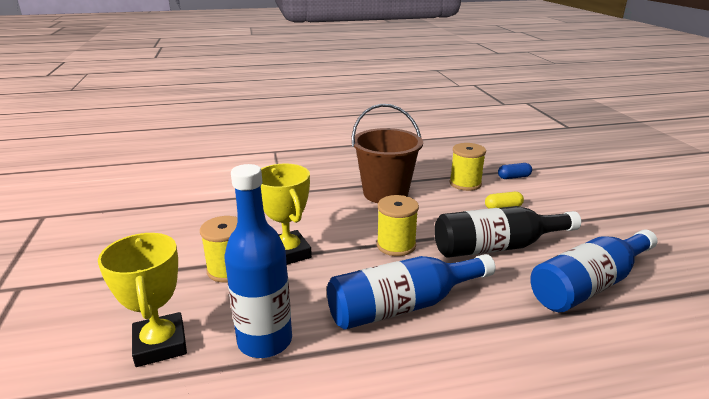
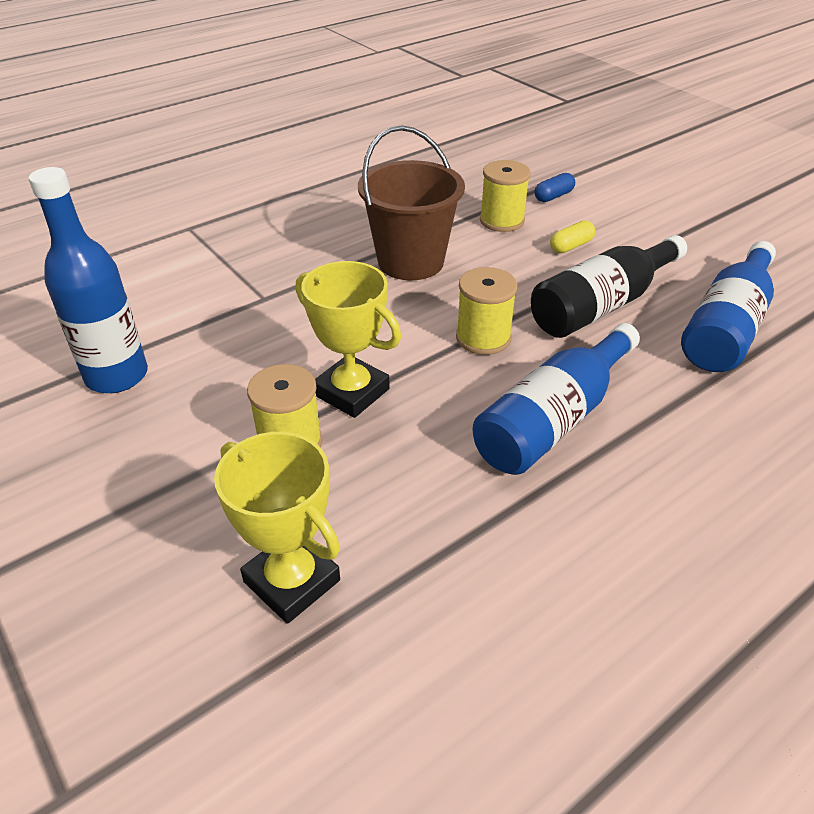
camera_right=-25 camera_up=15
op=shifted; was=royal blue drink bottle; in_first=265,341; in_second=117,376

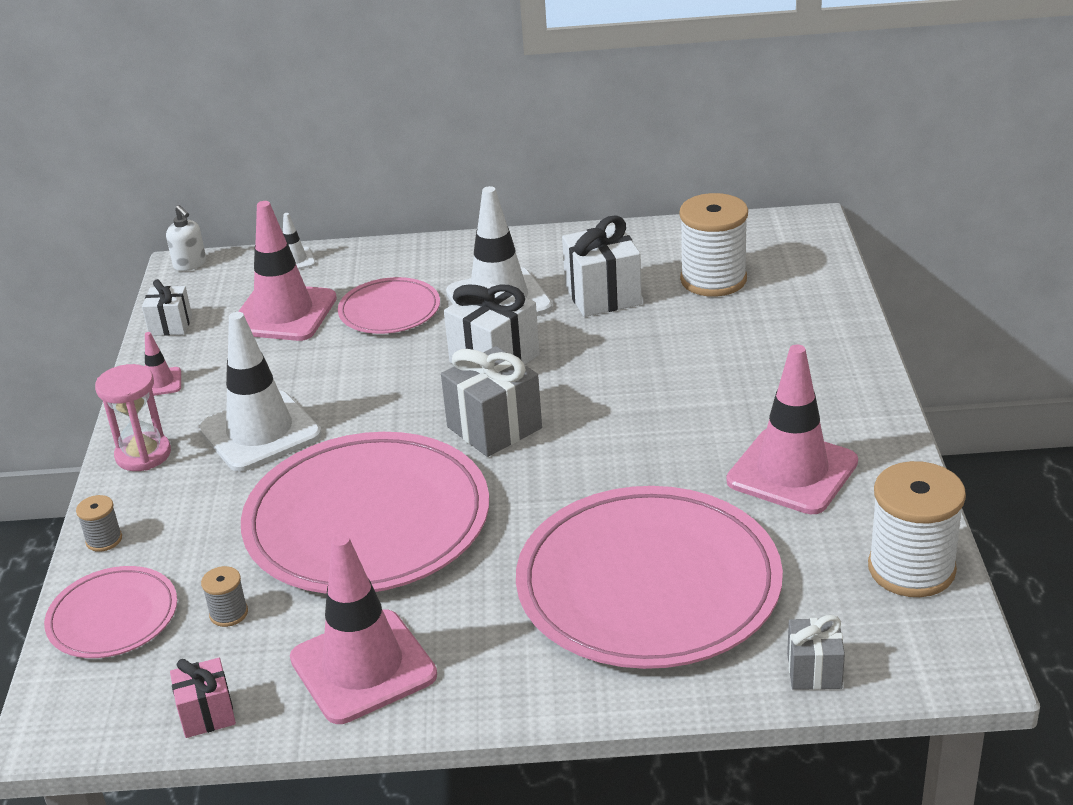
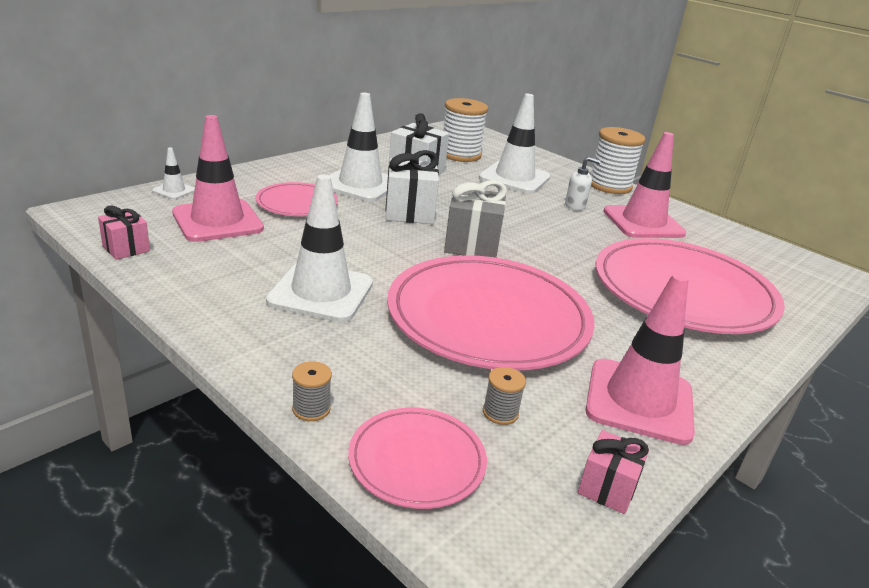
camera_right=-50 camera_up=-5
op=gone; was=pink sand timer; in_first=143,454
op=repainted; was=snow-white wrapped gift; now=pink wrapped gift; in_first=170,325; in_second=126,249
op=gone; was=pink road cone; in_first=160,382
op=shifted; was=snow-white soap pump; in_first=190,264; in_second=575,205
op=gone; was=ash-grey wrapped gift; in_first=814,671
op=shifted; was=snow-white reel of thread; in_first=911,569; in_second=609,185
op=new; now=snow-white road cone; in_second=514,178

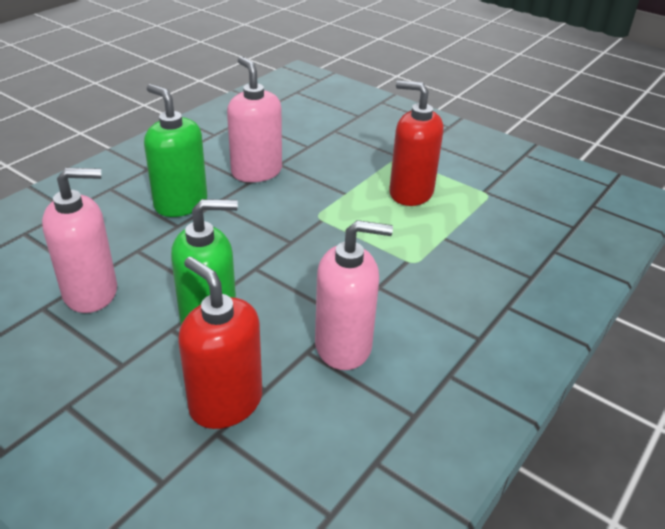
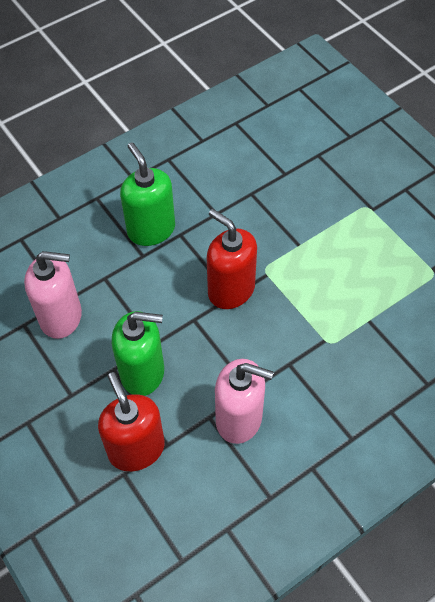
camera_right=20 camera_up=20
op=gone; was=pink soap pump; in_first=256,172
op=shifted; was=scarlet soap pump; in_first=410,193; in_second=231,290

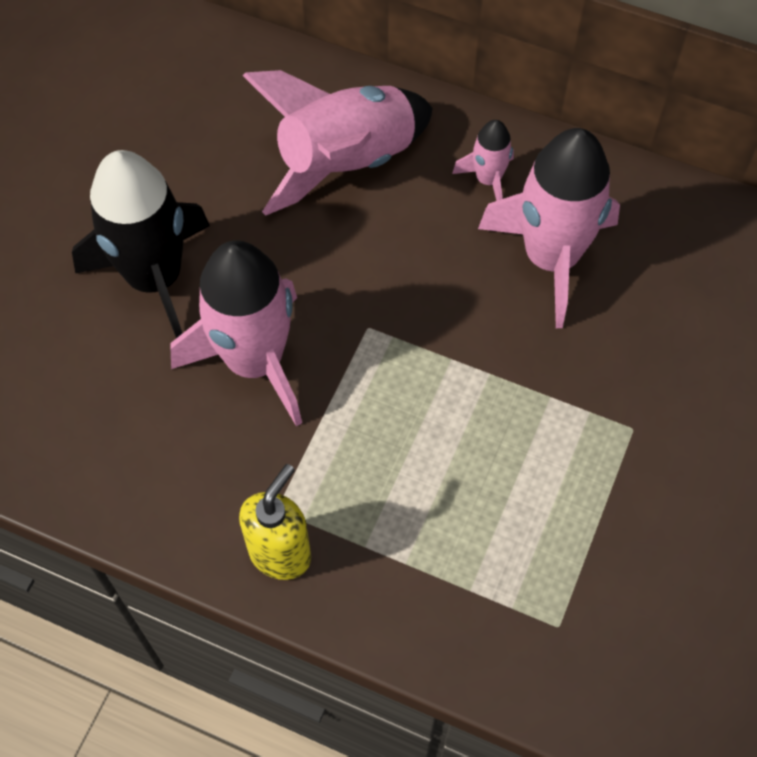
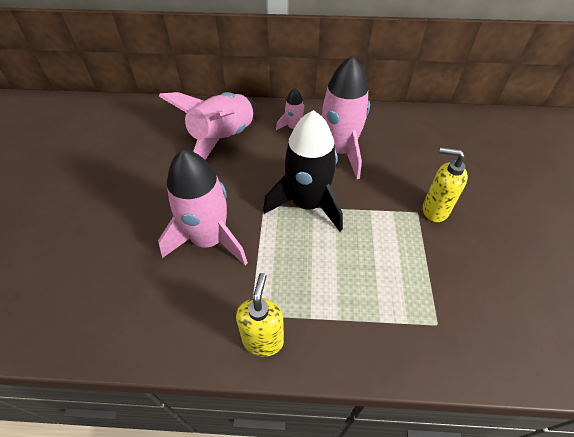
camera_right=-20 camera_up=-10
op=shifted; was=black rocket; in_first=155,278; in_second=307,204
op=new; now=golden soap pump; in_second=434,210

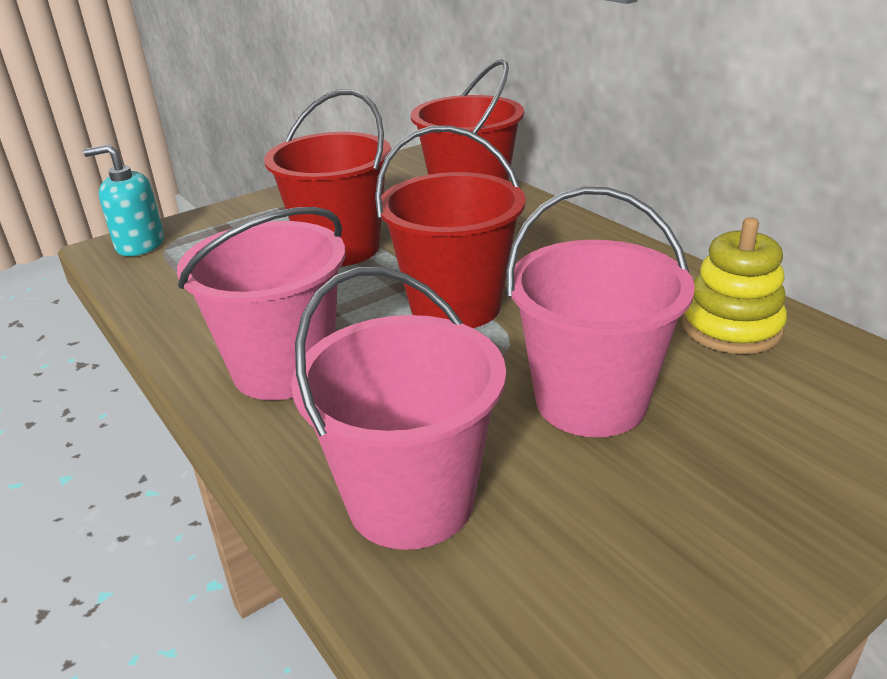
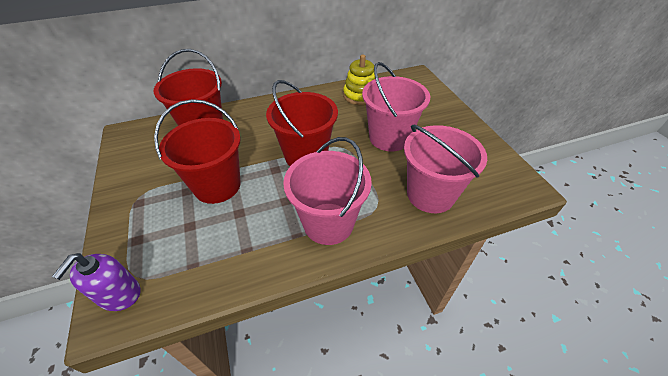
camera_right=-75 camera_up=15
op=repainted; was=aqua soap pump; now=violet soap pump; in_first=140,245; in_second=119,294

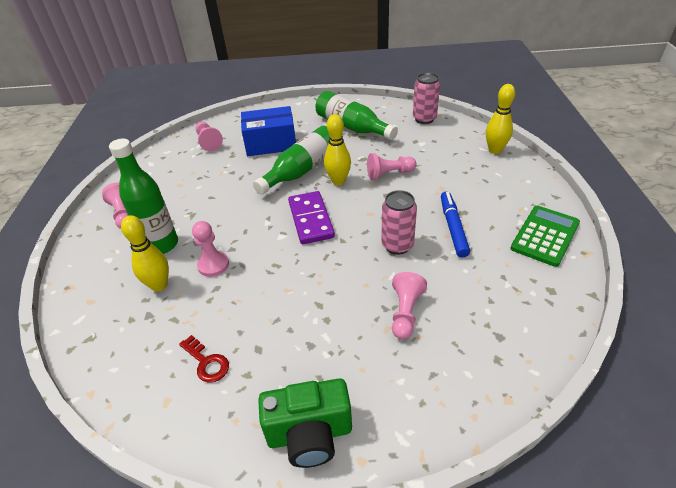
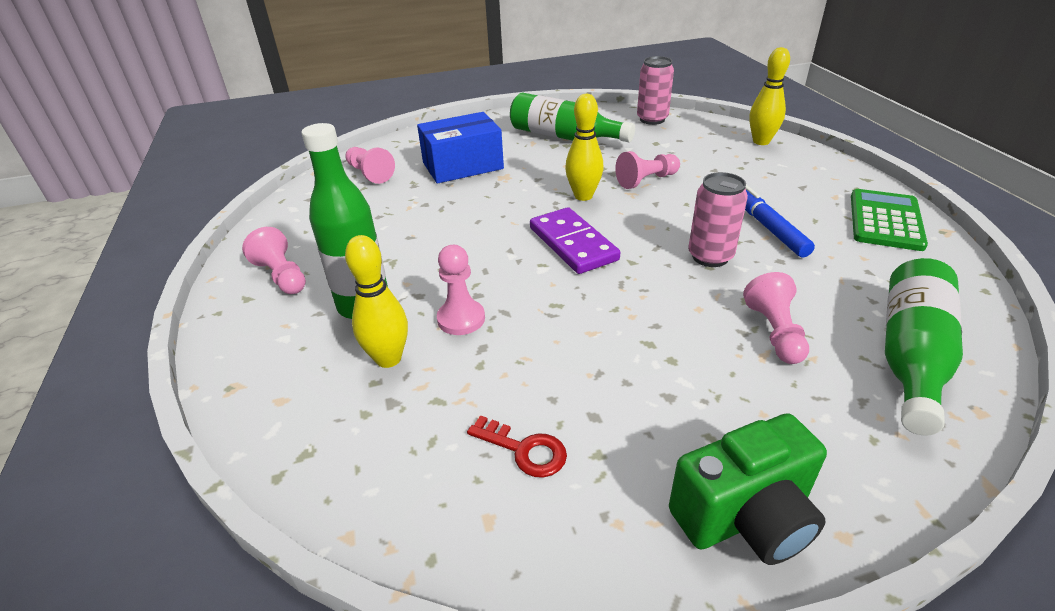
camera_right=-15 camera_up=-5
op=shifted; was=leaf-green drink bottle; in_first=302,170; in_second=910,356

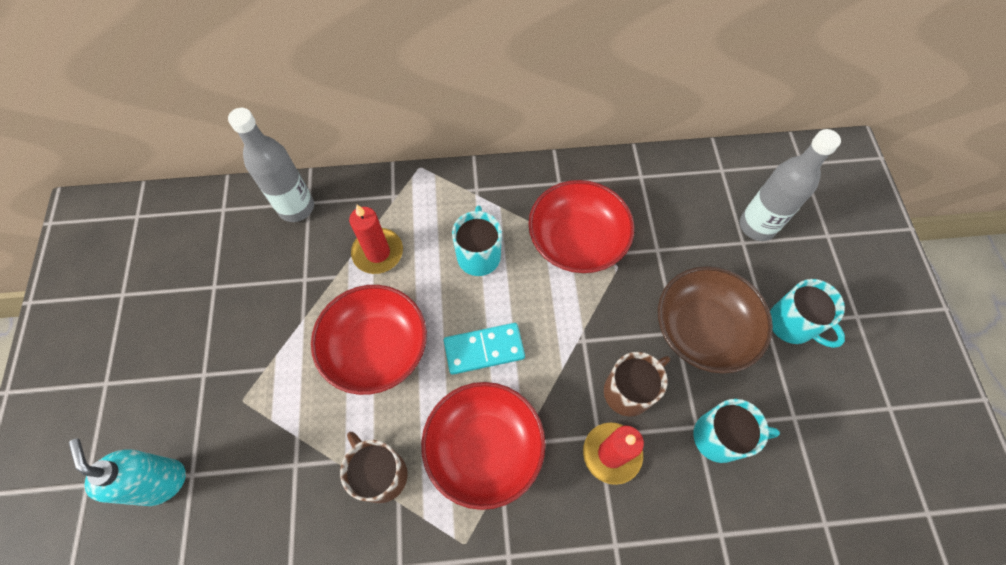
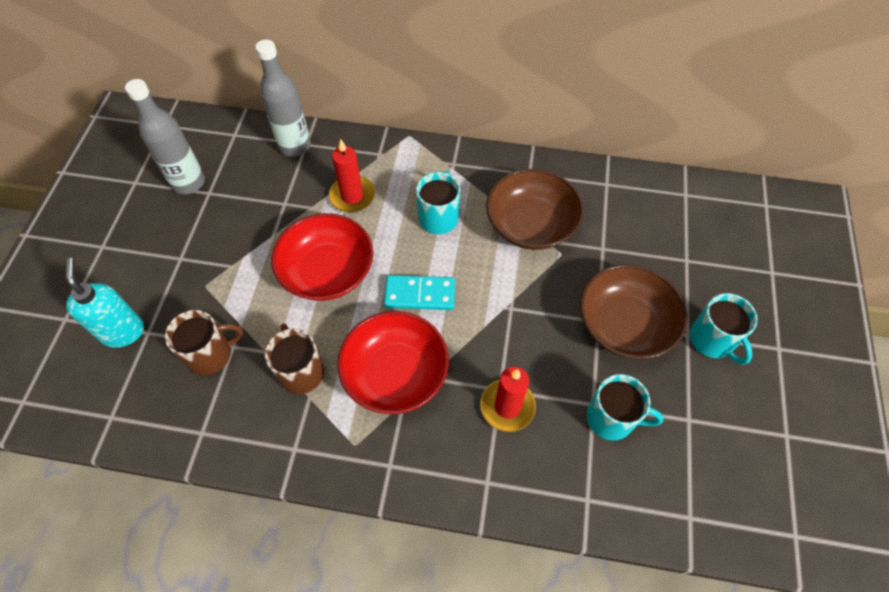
camera_right=15 camera_up=-5
op=repainted; was=scarlet deep dish; now=russet deep dish; in_first=577,240; in_second=531,224
op=shifted; was=russet coffee mug; in_first=628,391; in_second=210,354
op=shifted; was=ash-grey drink bottle; in_first=757,226; in_second=188,182

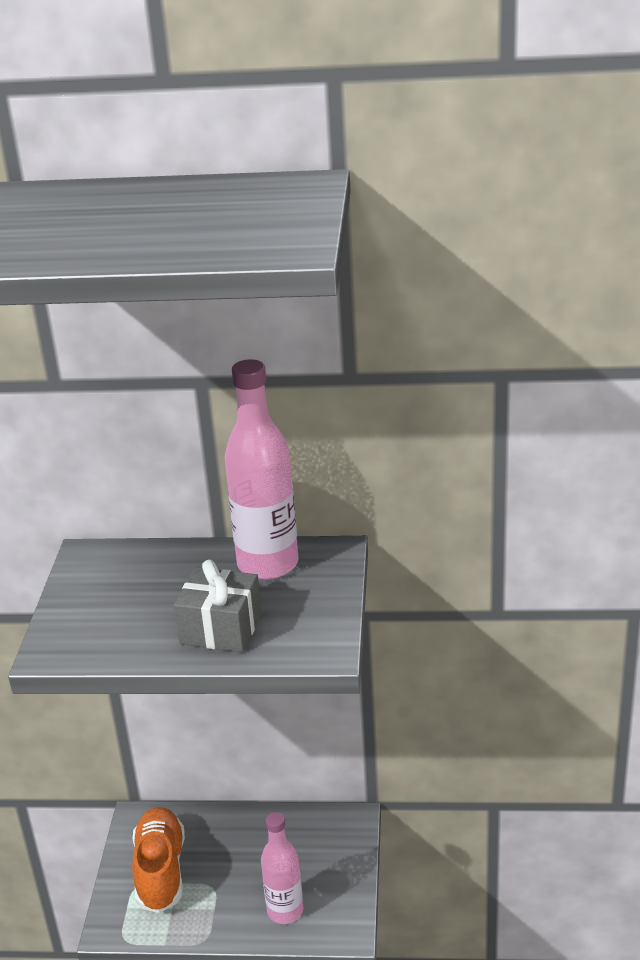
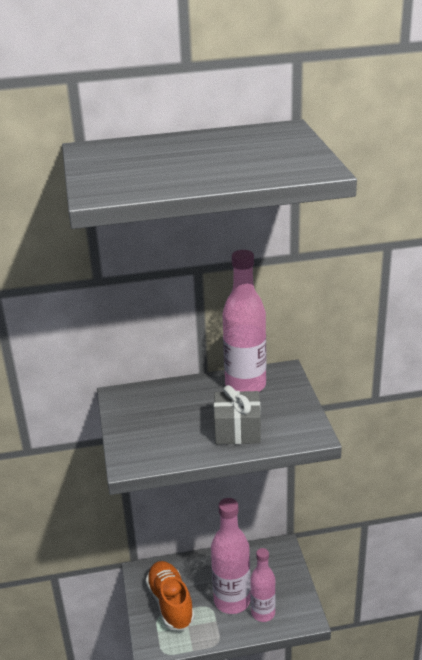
camera_right=-15 camera_up=0
op=new; now=pink drink bottle; in_second=232,601

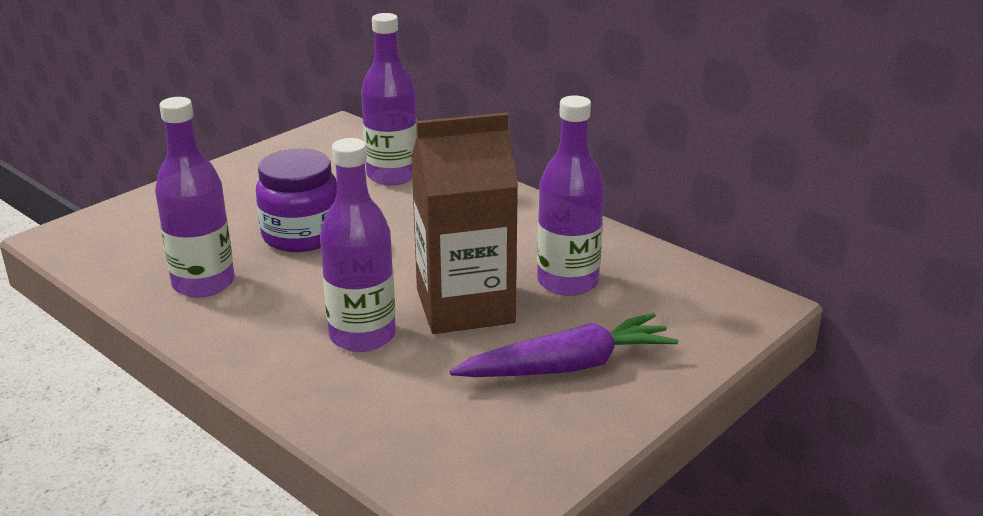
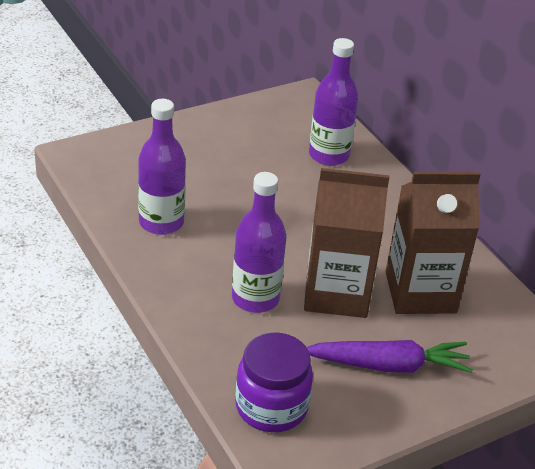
camera_right=15 camera_up=10
op=shifted; was=violet preserve jar; in_first=301,235; in_second=271,407
op=swapped; was=violet drink bottle; now=russet juice carton; in_first=567,282; in_second=420,292

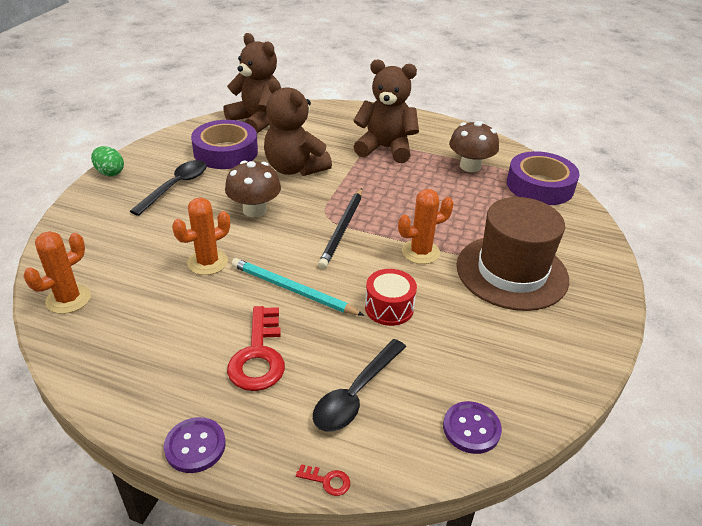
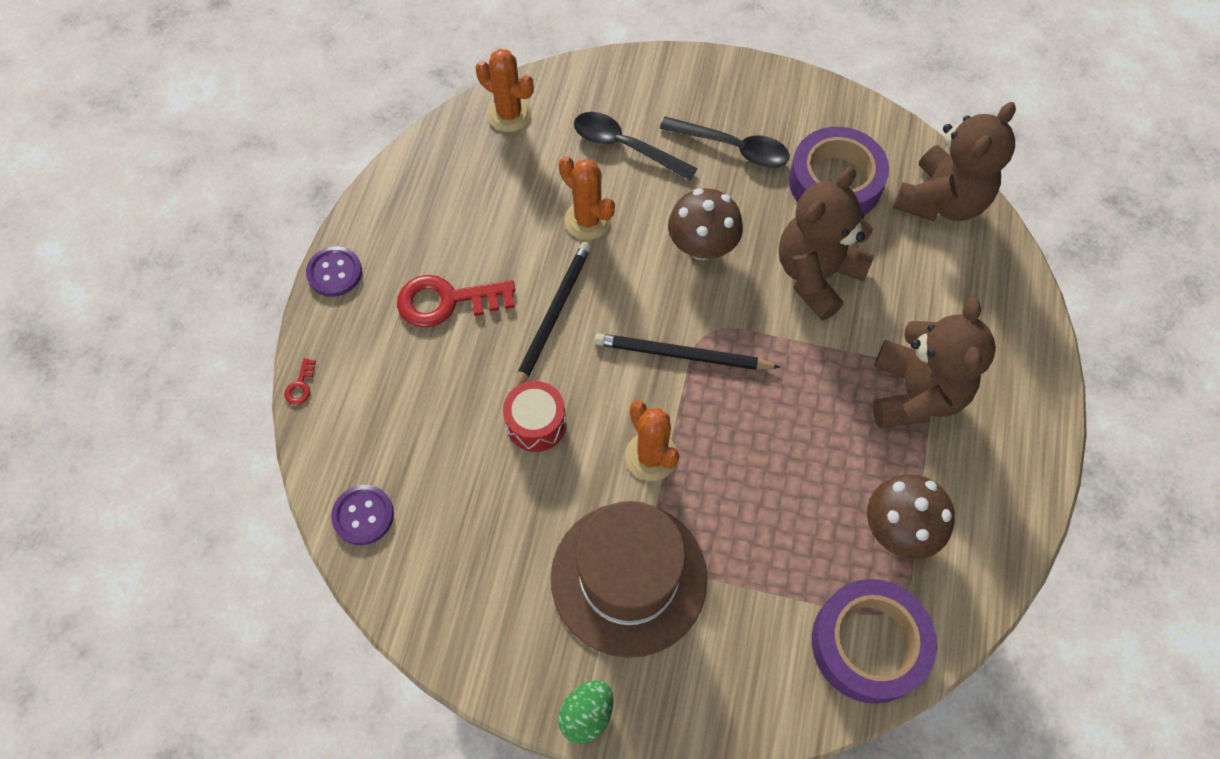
camera_right=85 camera_up=25
op=shifted; was=leaf-green toy egg; in_first=110,172; in_second=587,714
op=repainted; was=aqua pencil; now=black pencil; in_first=292,290; in_second=553,315
op=shifted; was=black spoon; in_first=356,394; in_second=625,146

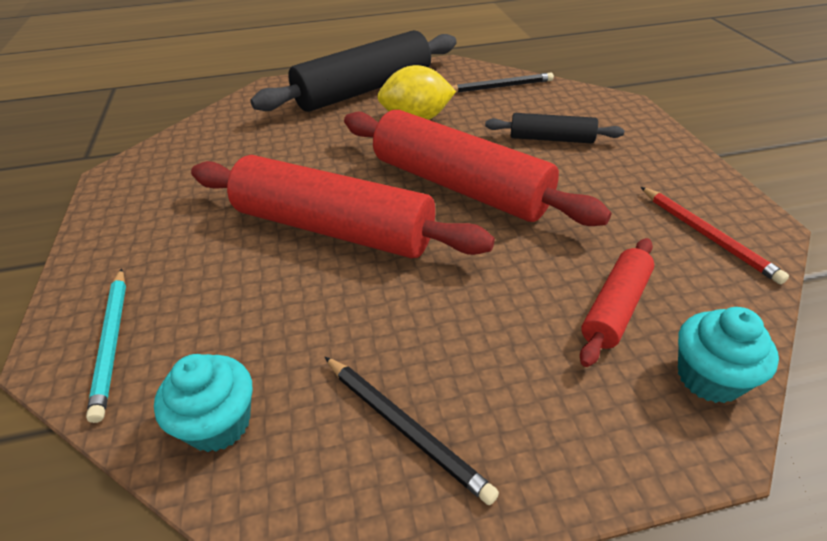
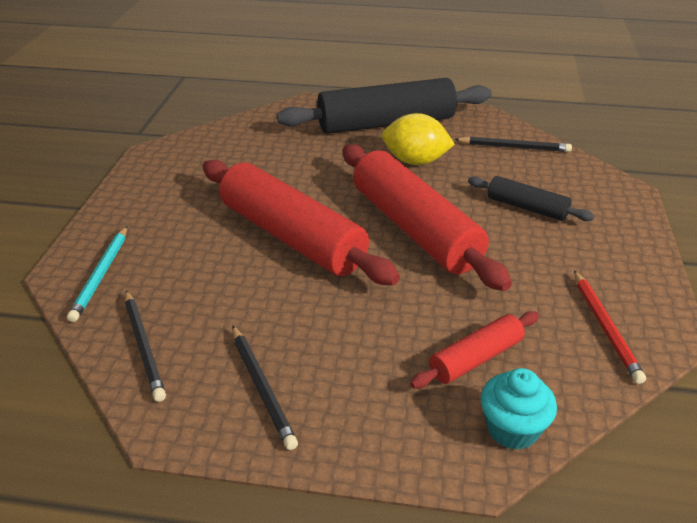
camera_right=20 camera_up=-5
op=swapped; was=aqua fairy cake; now=black pencil; in_first=218,423; in_second=144,346

